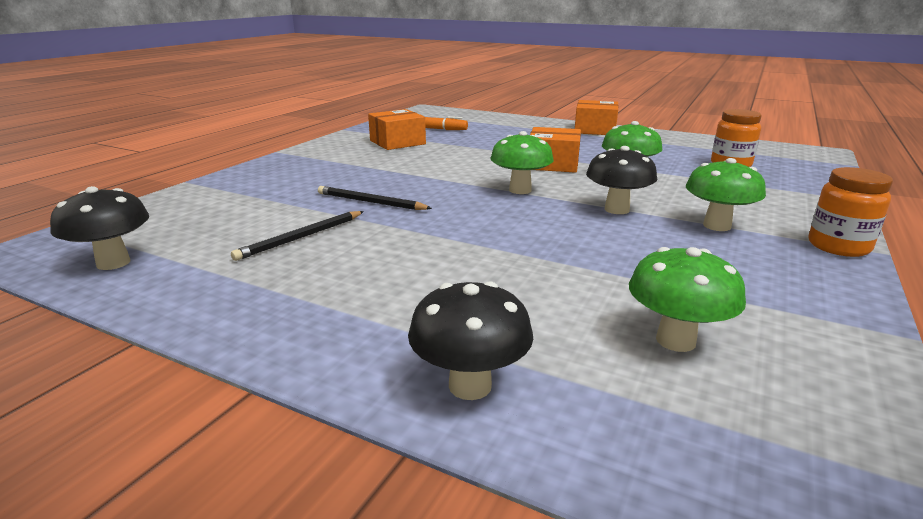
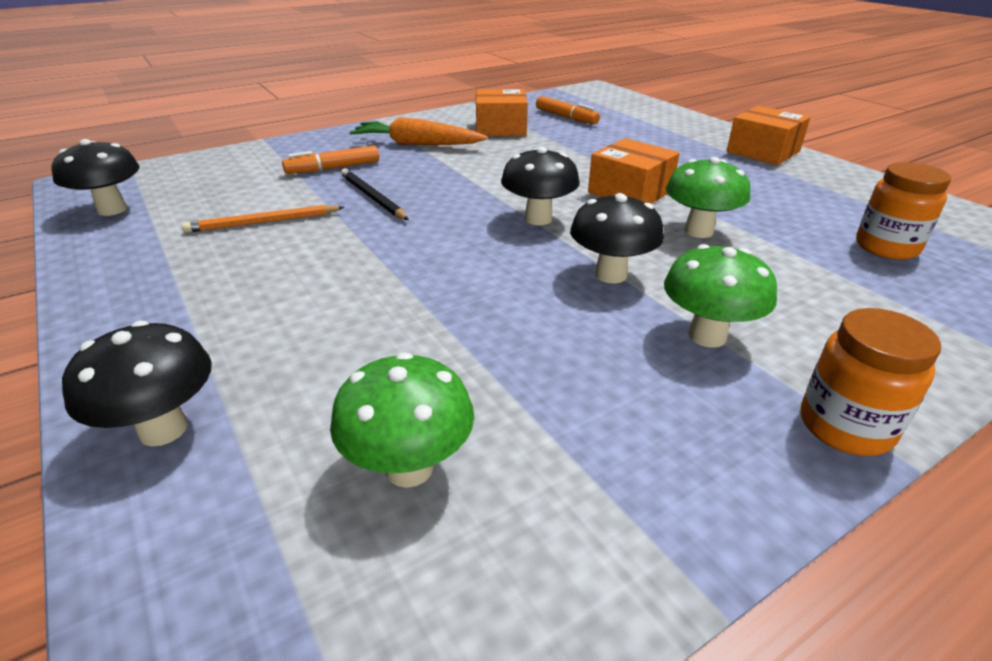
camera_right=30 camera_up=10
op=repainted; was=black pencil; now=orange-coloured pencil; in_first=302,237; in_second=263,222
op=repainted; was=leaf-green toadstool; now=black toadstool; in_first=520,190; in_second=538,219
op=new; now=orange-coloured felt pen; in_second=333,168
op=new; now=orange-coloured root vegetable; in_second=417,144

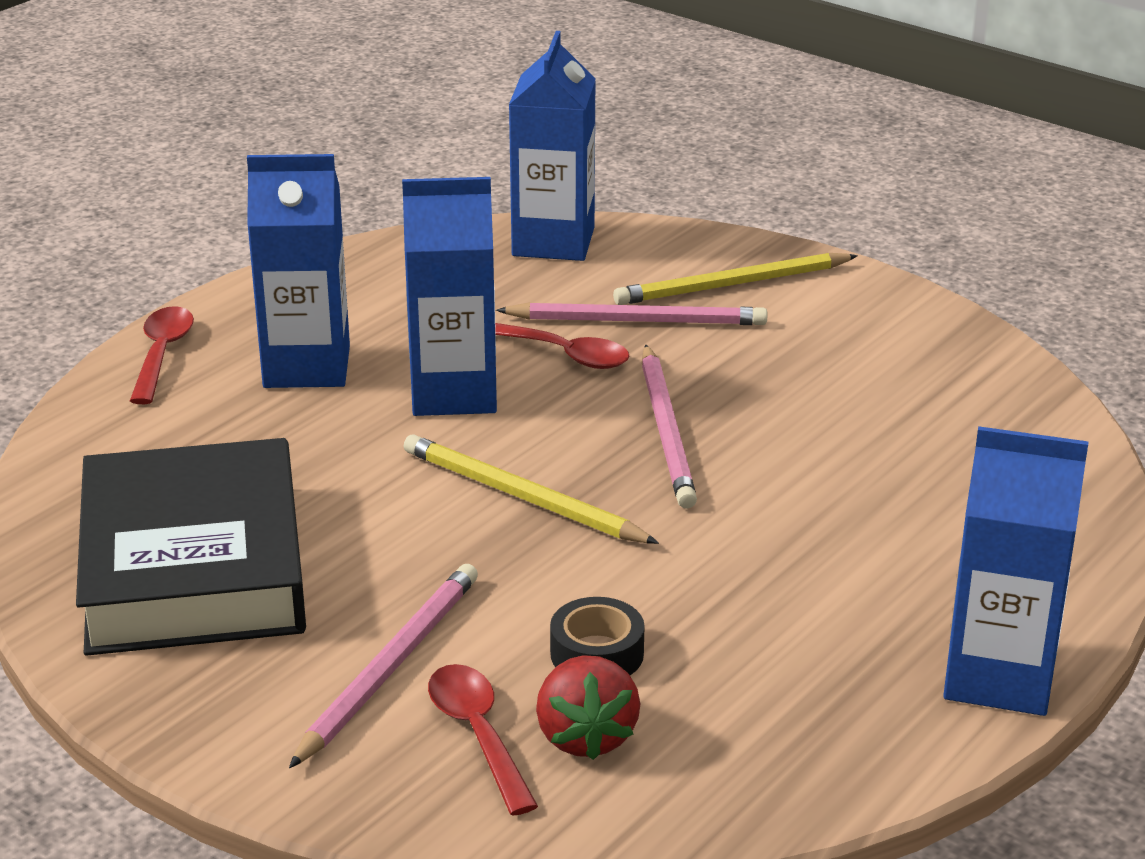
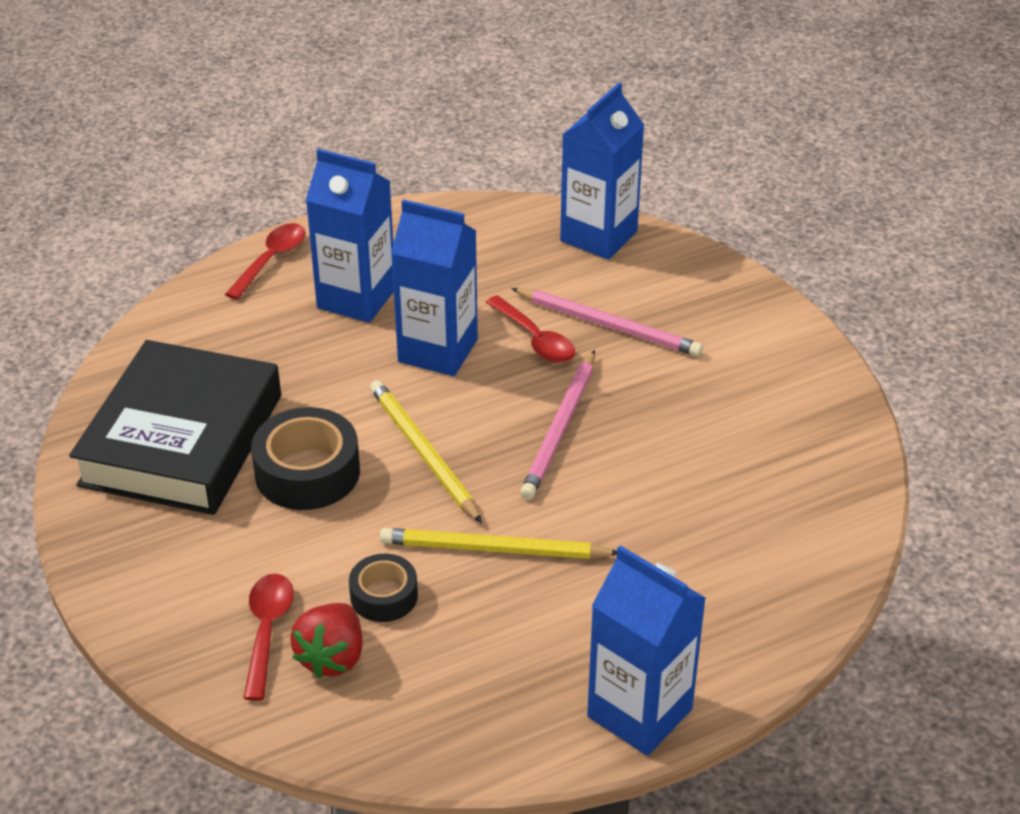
camera_right=25 camera_up=10
op=gone; was=pink pencil; in_first=389,668
op=shifted; was=golden pencil; in_first=733,285; in_second=495,549
op=new; now=black sticky tape; in_second=307,472

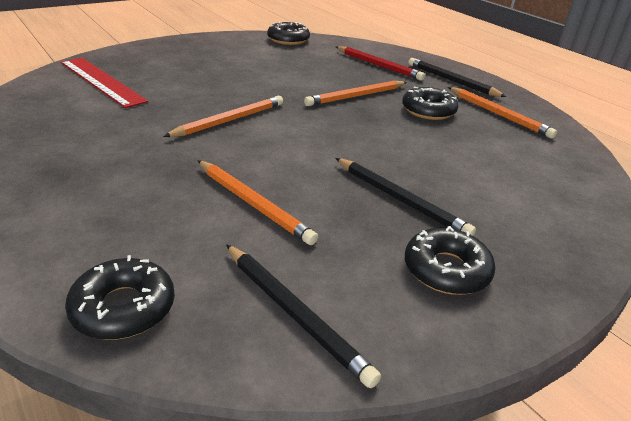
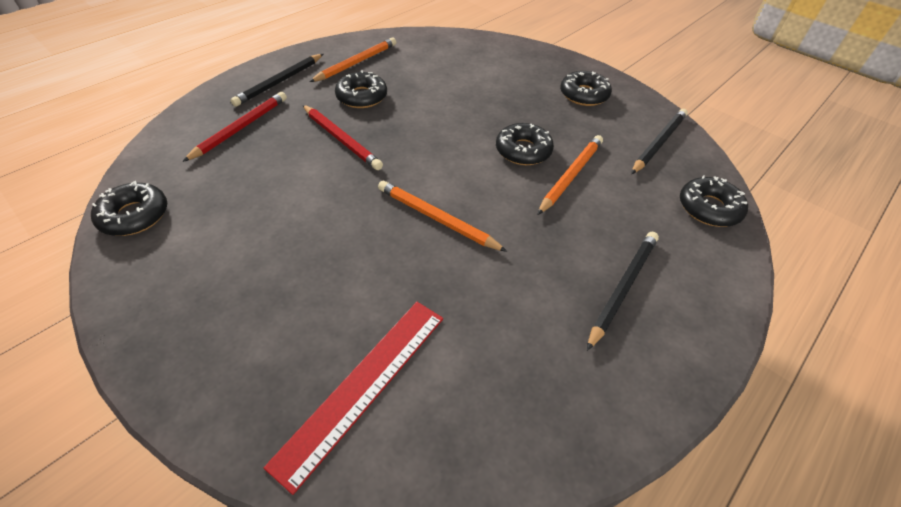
camera_right=-100 camera_up=15
op=repainted; was=orange-coloured pencil; now=scarlet pencil; in_first=356,96; in_second=341,139
op=shifted; was=black pencil; in_first=400,199; in_second=623,288
op=new; now=black donut; in_second=523,151

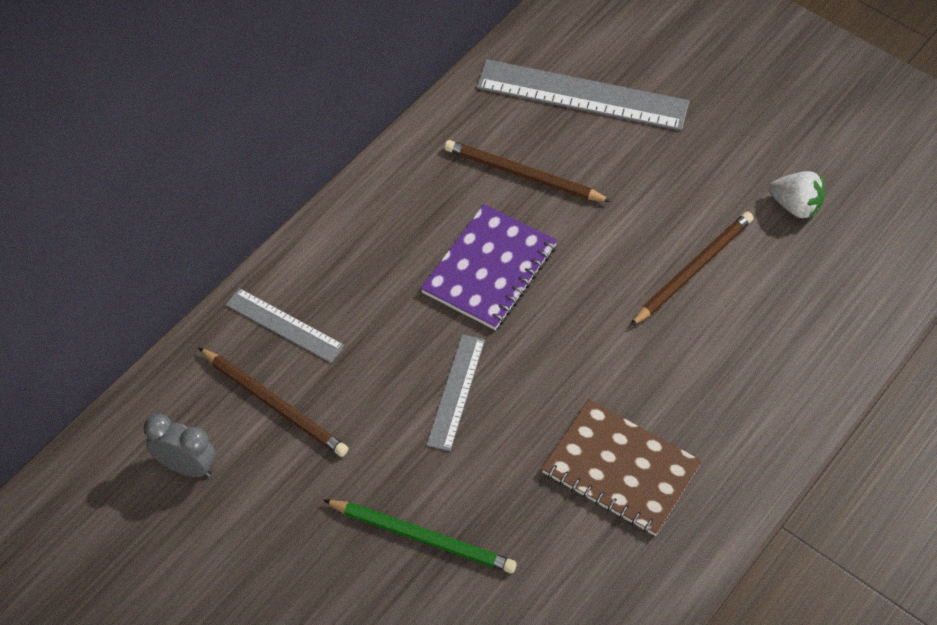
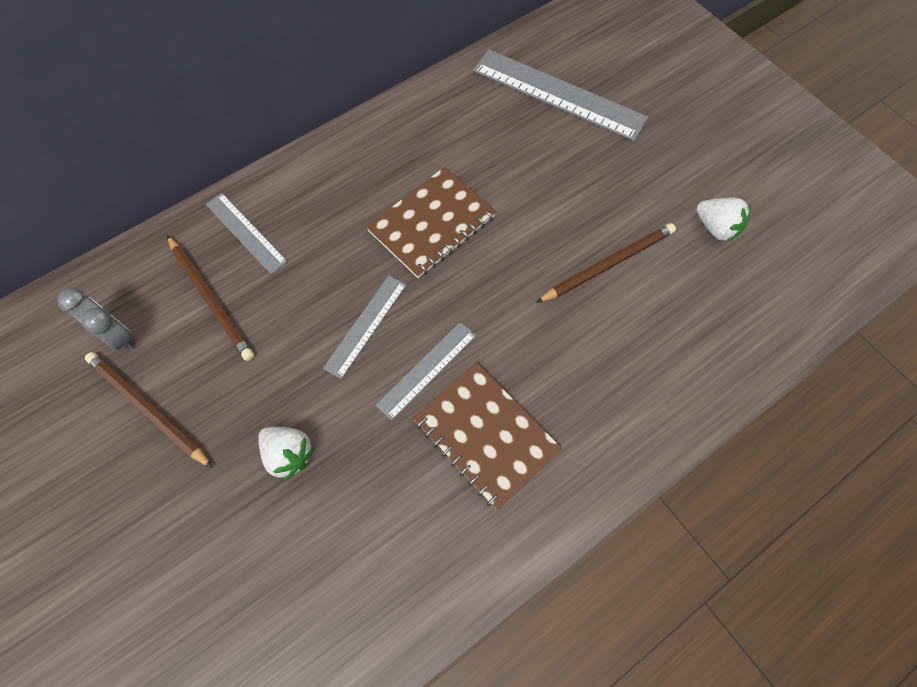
camera_right=15 camera_up=10
op=swapped; was=leaf-green pencil; now=snow-white berry; in_first=423,537; in_second=289,454
op=repainted; was=violet notepad; now=russet notepad; in_first=489,269; in_second=432,224
op=shifted; was=russet pencil; in_first=523,175; in_second=148,409
op=new; now=ash-grey ruler; in_second=427,370

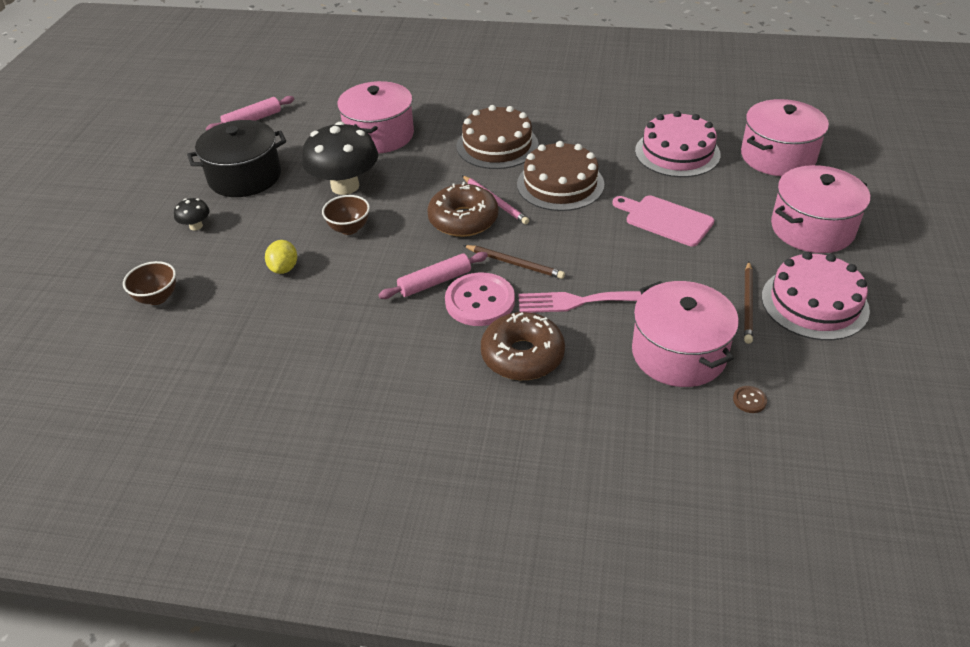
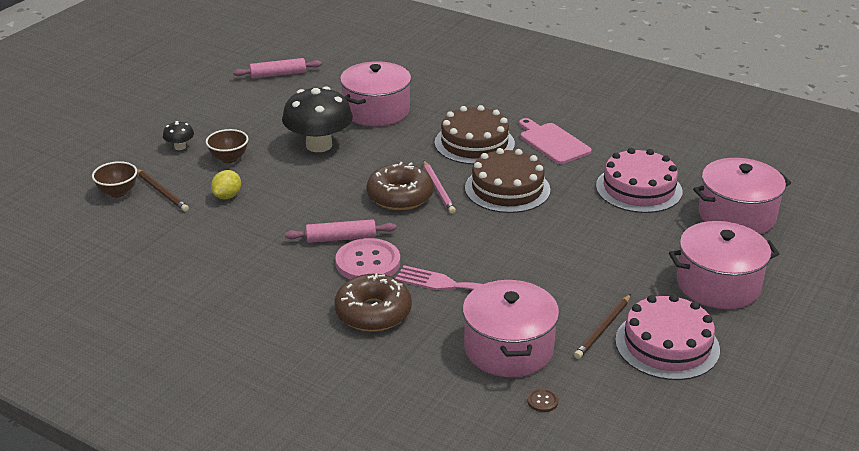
camera_right=20 camera_up=-10
op=gone; was=black stockpot; in_first=245,177
op=shifted; was=russet deep dish; in_first=349,229; in_second=229,159
op=shifted; was=russet pencil; in_first=514,263; in_second=162,192
op=shifted; was=pink cutting board; in_first=665,220; in_second=552,142

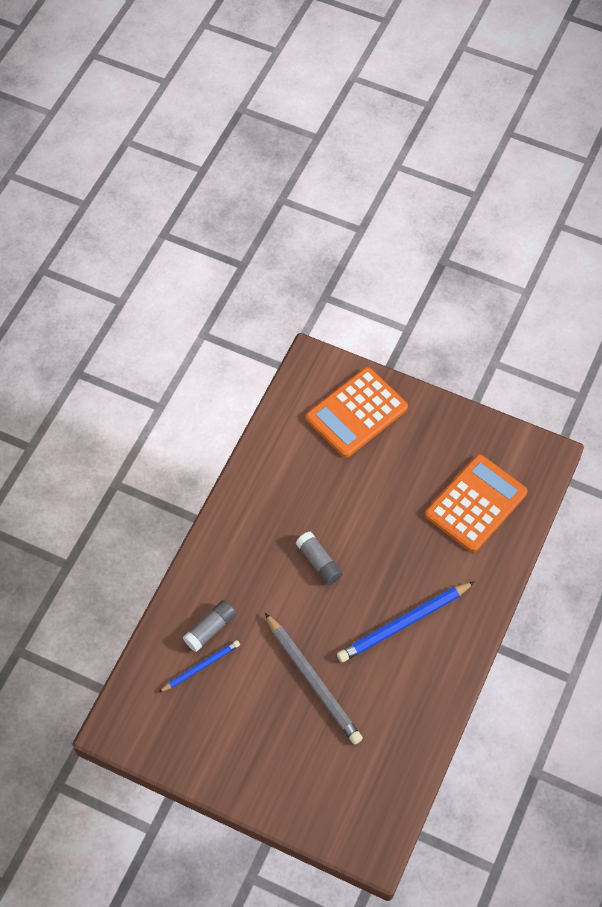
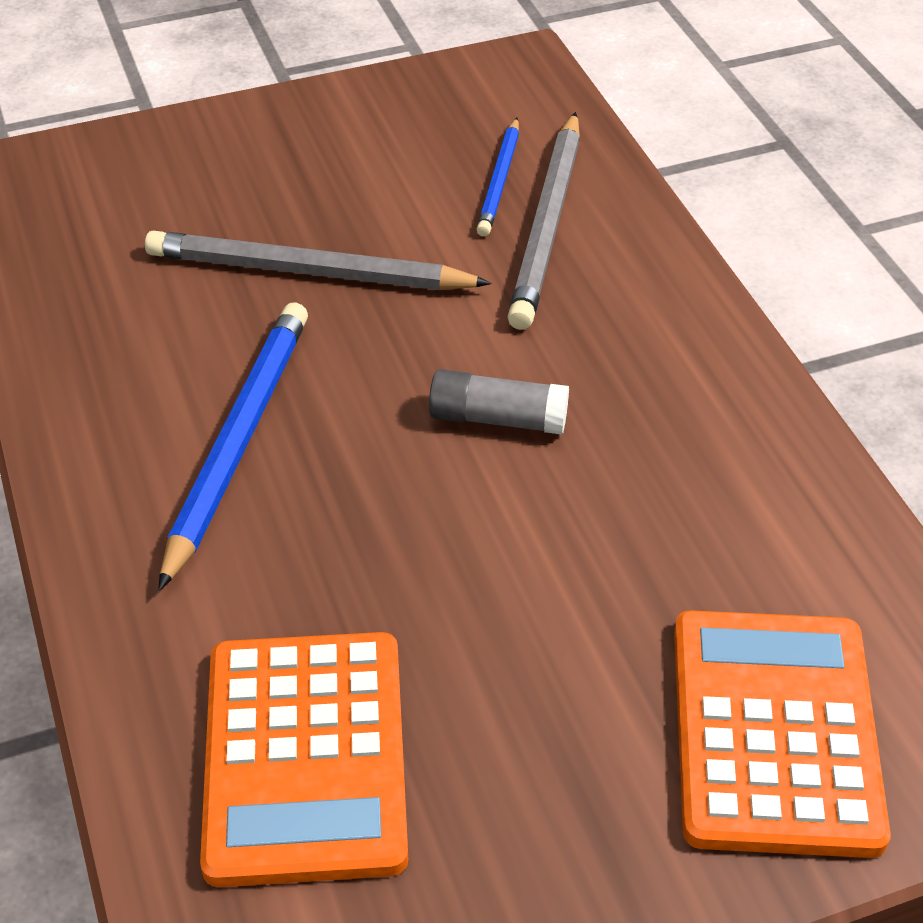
camera_right=135 camera_up=-15
op=swapped; was=ash-grey stick of glue; now=ash-grey pencil; in_first=210,629; in_second=547,224

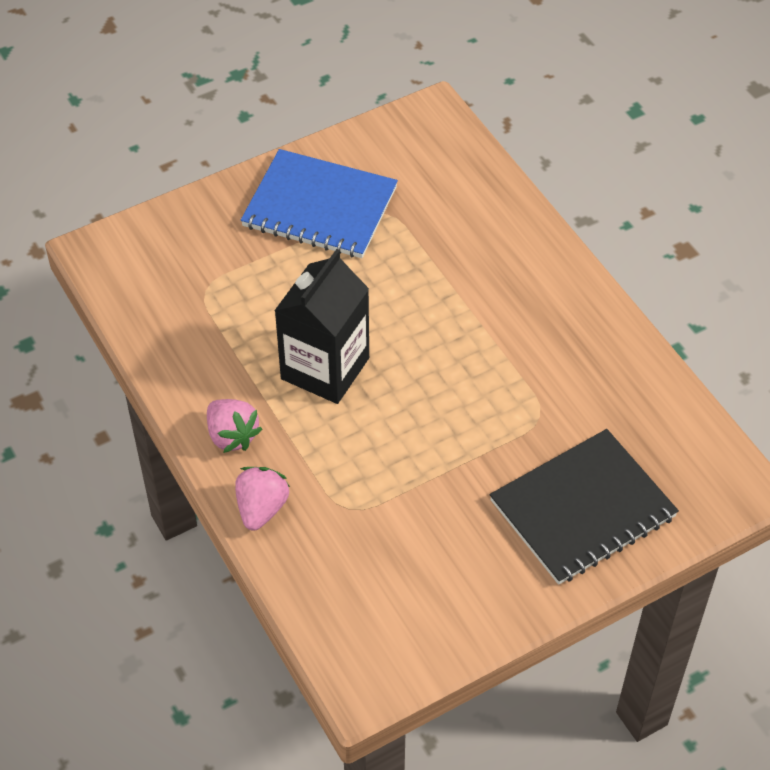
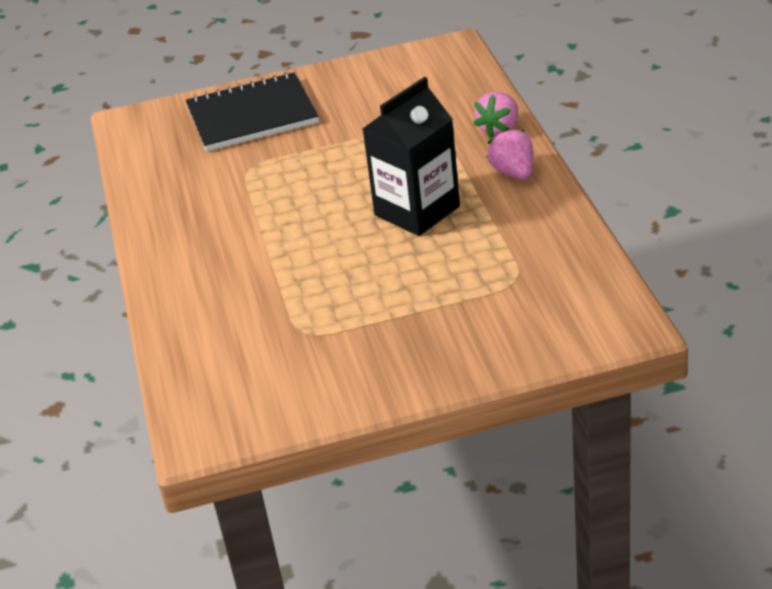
camera_right=-160 camera_up=-15
op=gone; was=royal blue notepad; in_first=320,207

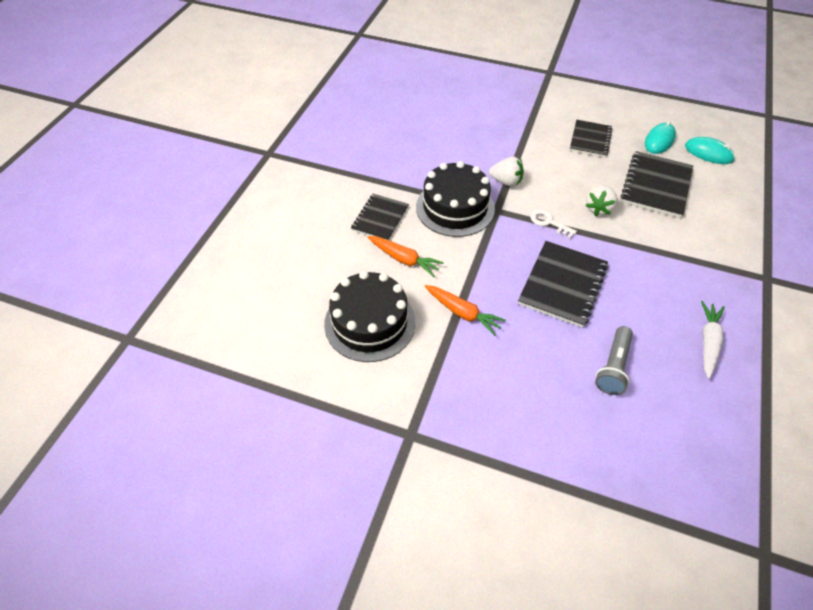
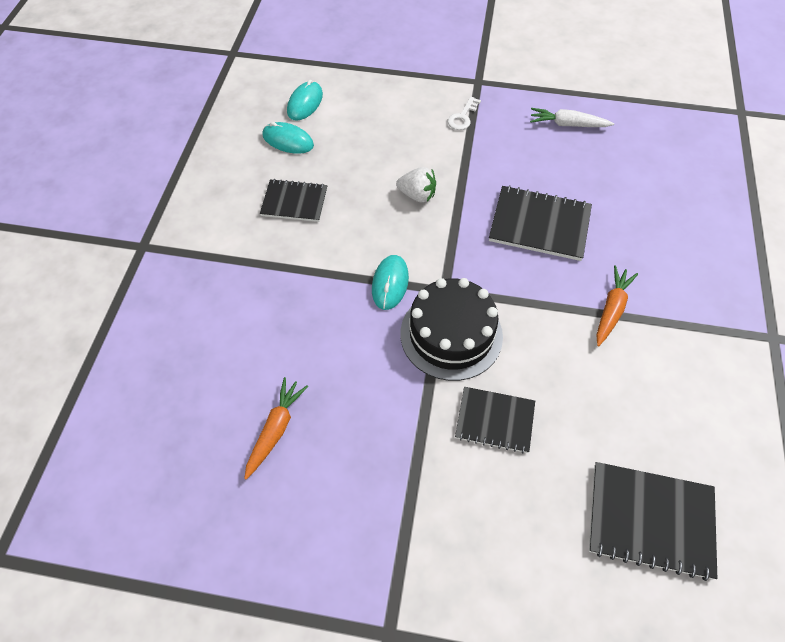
camera_right=-100 camera_up=5
op=gone; was=black gateau; in_first=370,323
op=shifted; was=orange-coloured root vegetable; in_first=404,259; in_second=275,430
op=swapped; was=snow-white berry; now=aqua computer mouse; in_first=506,181; in_second=390,283
op=shifted; was=snow-white door key; in_first=549,222; in_second=462,117
op=gone; was=ash-grey flashlight; in_first=613,367
op=shifted; was=black notepad; in_first=656,186; in_second=650,520

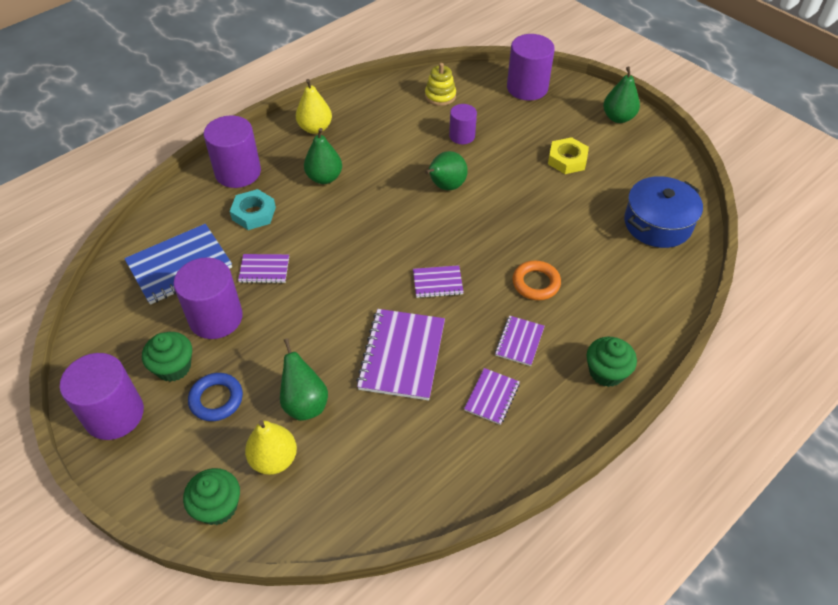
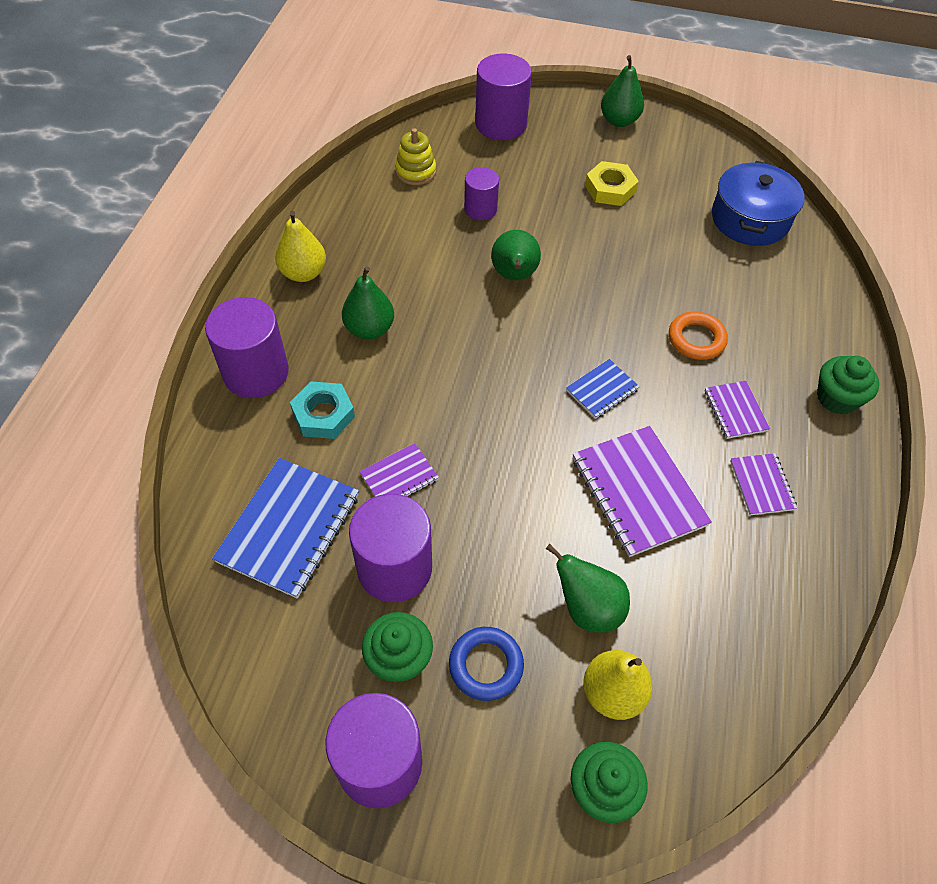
camera_right=-35 camera_up=5
op=repainted; was=violet notepad; now=royal blue notepad; in_first=437,283; in_second=602,390

